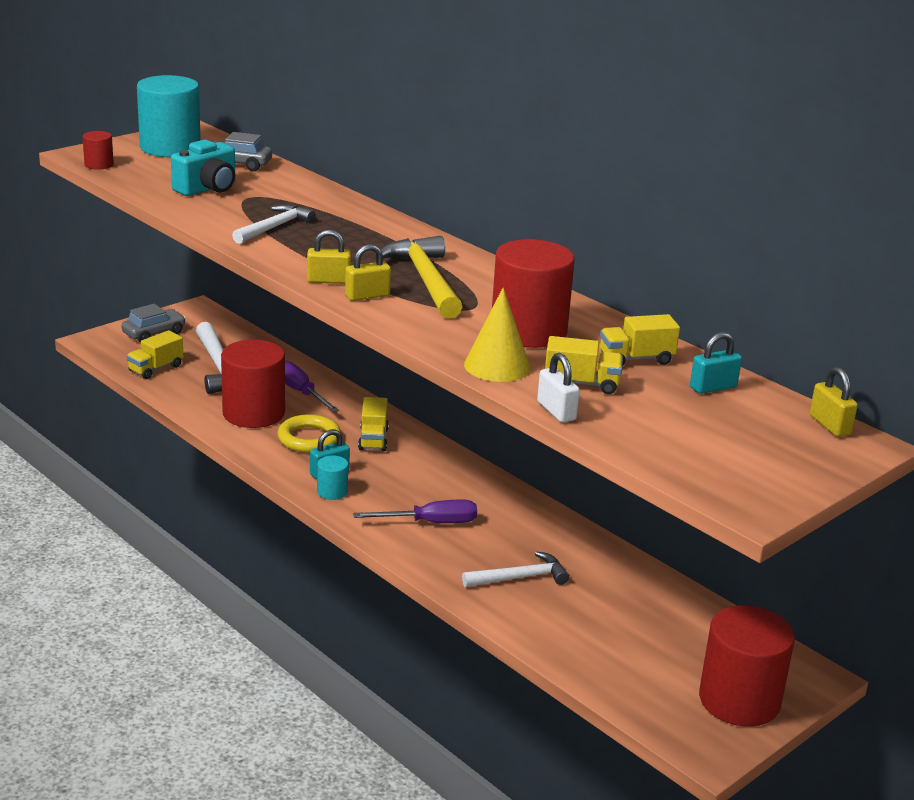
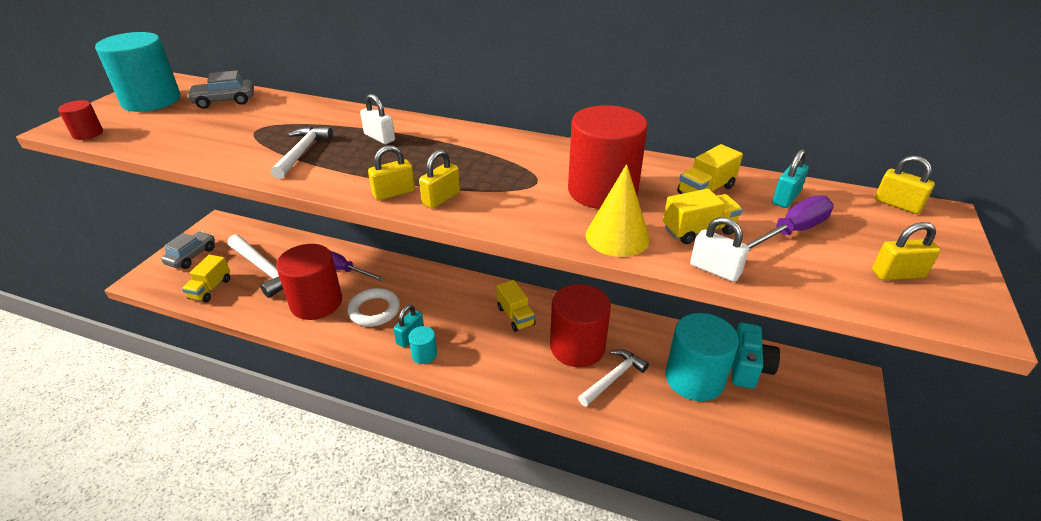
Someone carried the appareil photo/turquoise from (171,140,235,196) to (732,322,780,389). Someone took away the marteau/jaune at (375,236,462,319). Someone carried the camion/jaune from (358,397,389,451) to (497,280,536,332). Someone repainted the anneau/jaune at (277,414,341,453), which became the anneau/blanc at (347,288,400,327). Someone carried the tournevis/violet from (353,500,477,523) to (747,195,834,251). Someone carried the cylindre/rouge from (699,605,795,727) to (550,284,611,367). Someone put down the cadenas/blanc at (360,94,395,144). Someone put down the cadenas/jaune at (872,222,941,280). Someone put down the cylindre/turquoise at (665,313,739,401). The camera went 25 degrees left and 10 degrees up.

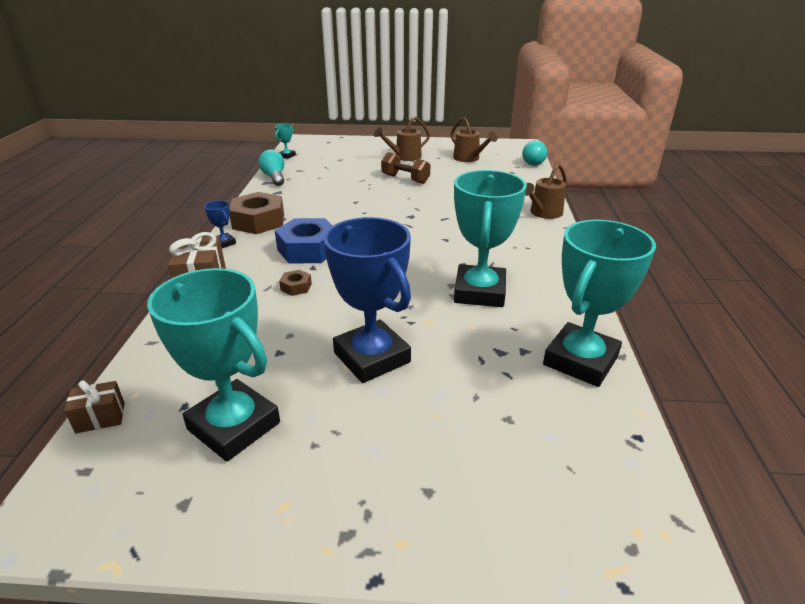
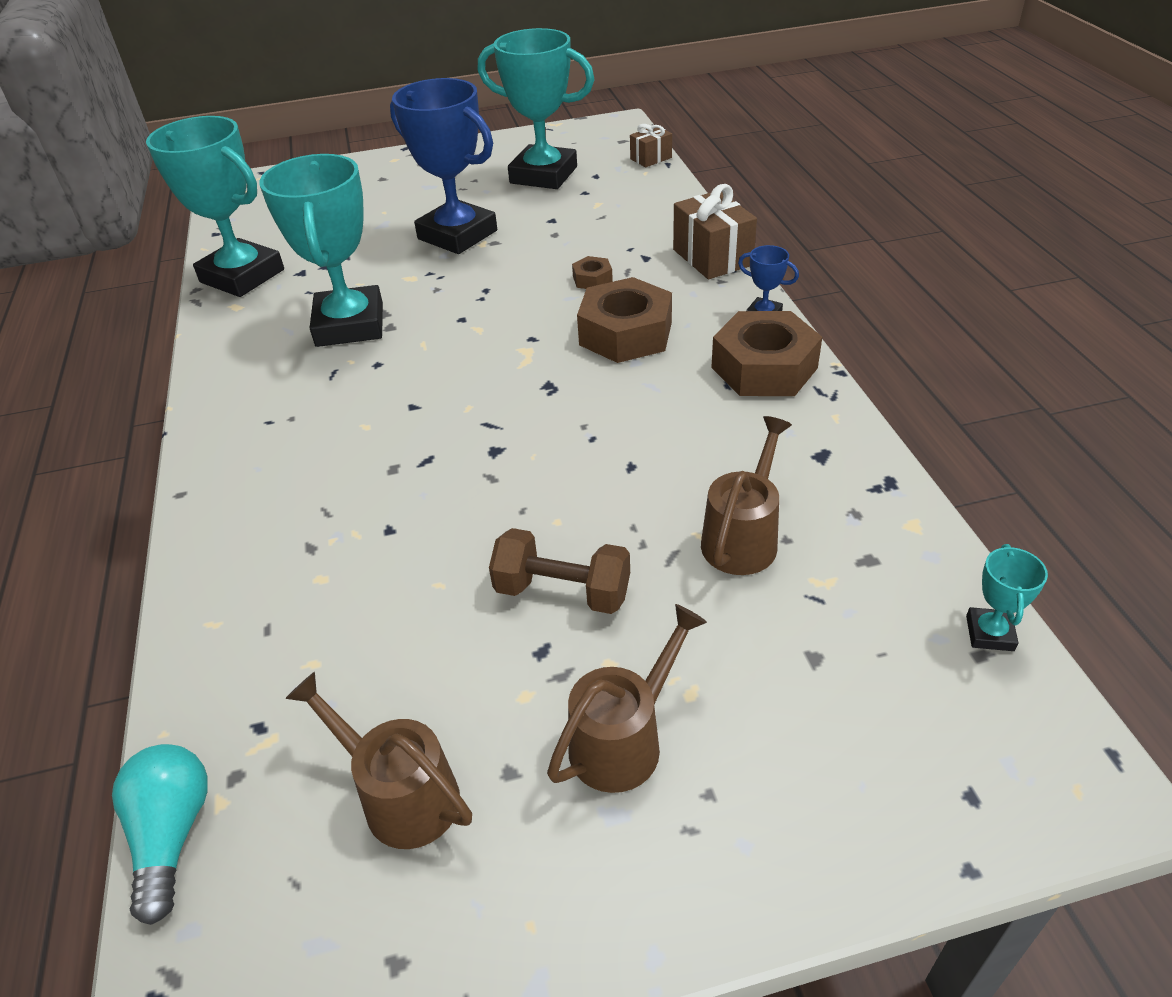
Someone took away the ampoule/turquoise at (258,150,284,186). Someone carried the arrosoir/marron from (525,164,567,219) to (701,416,792,575). Someone repainted the écrou/bleu at (275,218,333,263), which became the écrou/marron at (577,277,672,363). Someone rotated the trophée/turquoise at (543,220,656,387) by 75 degrees counterclockwise. The camera went 165 degrees right and 10 degrees up.

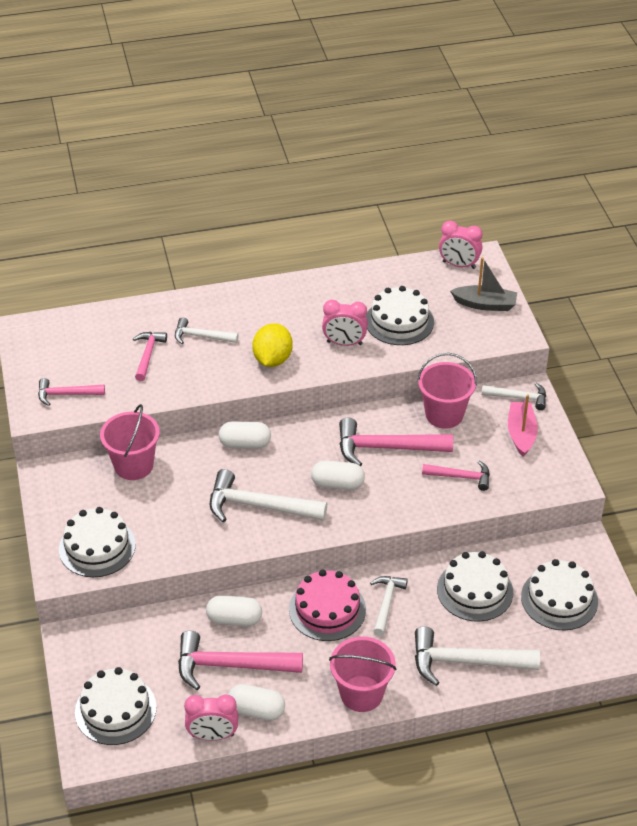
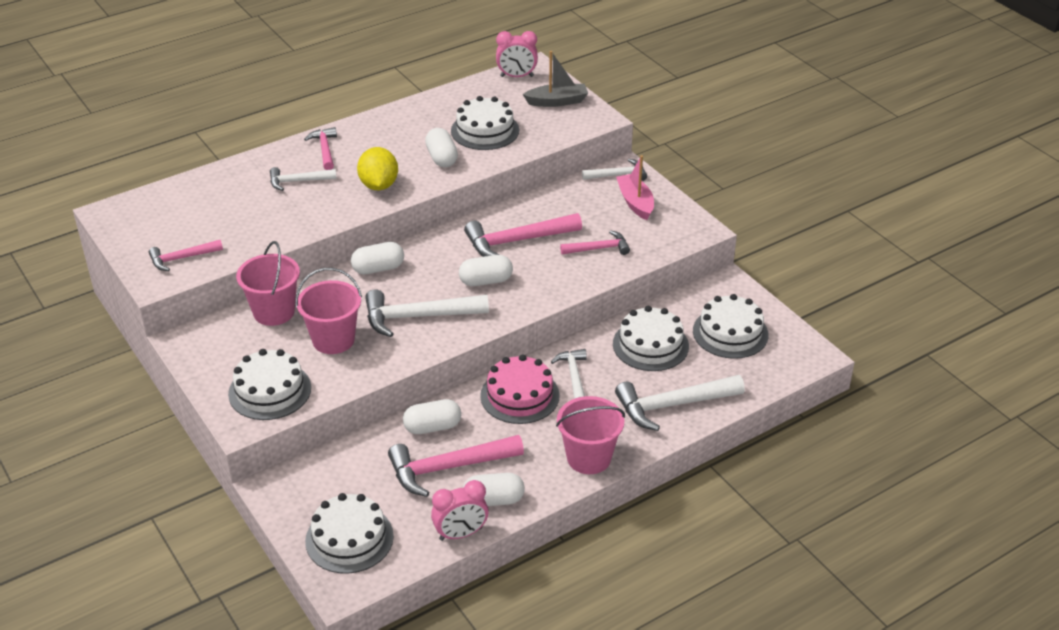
Someone swapped the réveil/rose at (322,300,368,346) for the gélule/blanc at (425,128,458,167). Someone carried the marteau/rose from (133,332,167,381) to (304,127,337,170). Someone carried the seau/rose from (417,353,477,429) to (295,268,362,354). The camera went 20 degrees left and 5 degrees down.

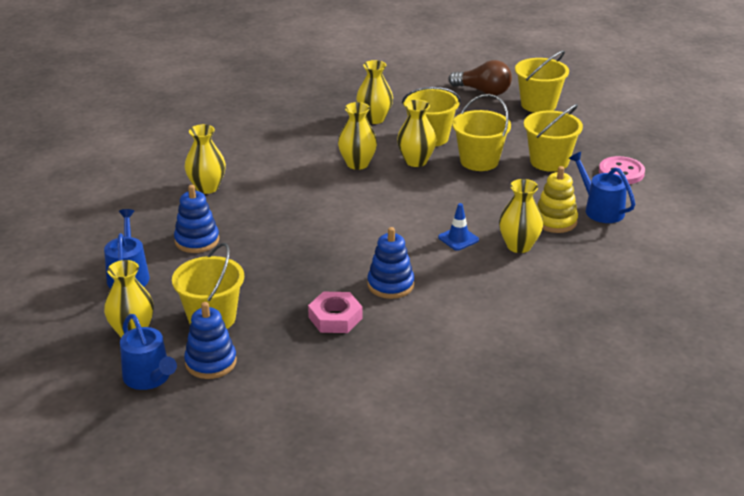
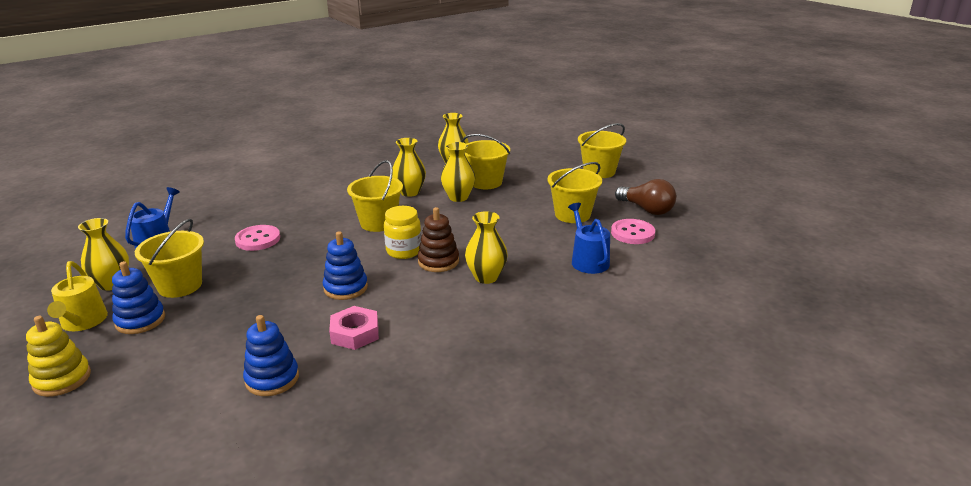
Someone carried the ampoule/marron from (448,60,512,95) to (615,179,676,215). Someone carried the seau/jaune from (452,94,511,171) to (347,160,403,232). Someone took away the vase/jaune at (185,124,226,194). Someone carried the jouet à empiler/jaune from (537,166,578,233) to (26,316,91,397). Someone carried the jouet à empiler/bleu from (174,185,219,253) to (243,315,299,396). Someone swapped the cône de chantier/bleu at (438,203,479,251) for the jouet à empiler/marron at (418,207,459,272). Someone carried the écrou/rose from (308,292,362,333) to (329,306,379,350). Someone repainted the arrosoir/bleu at (120,314,177,390), which became the arrosoir/jaune at (47,261,108,331). Someone put down the bocal/jaune at (384,206,421,259). Someone put down the bouton/rose at (235,225,280,251). The camera went 20 degrees right and 5 degrees down.

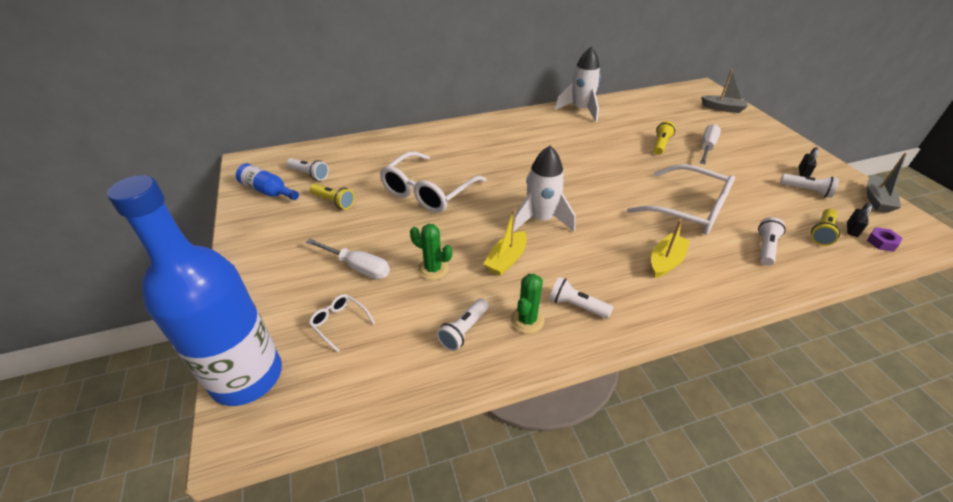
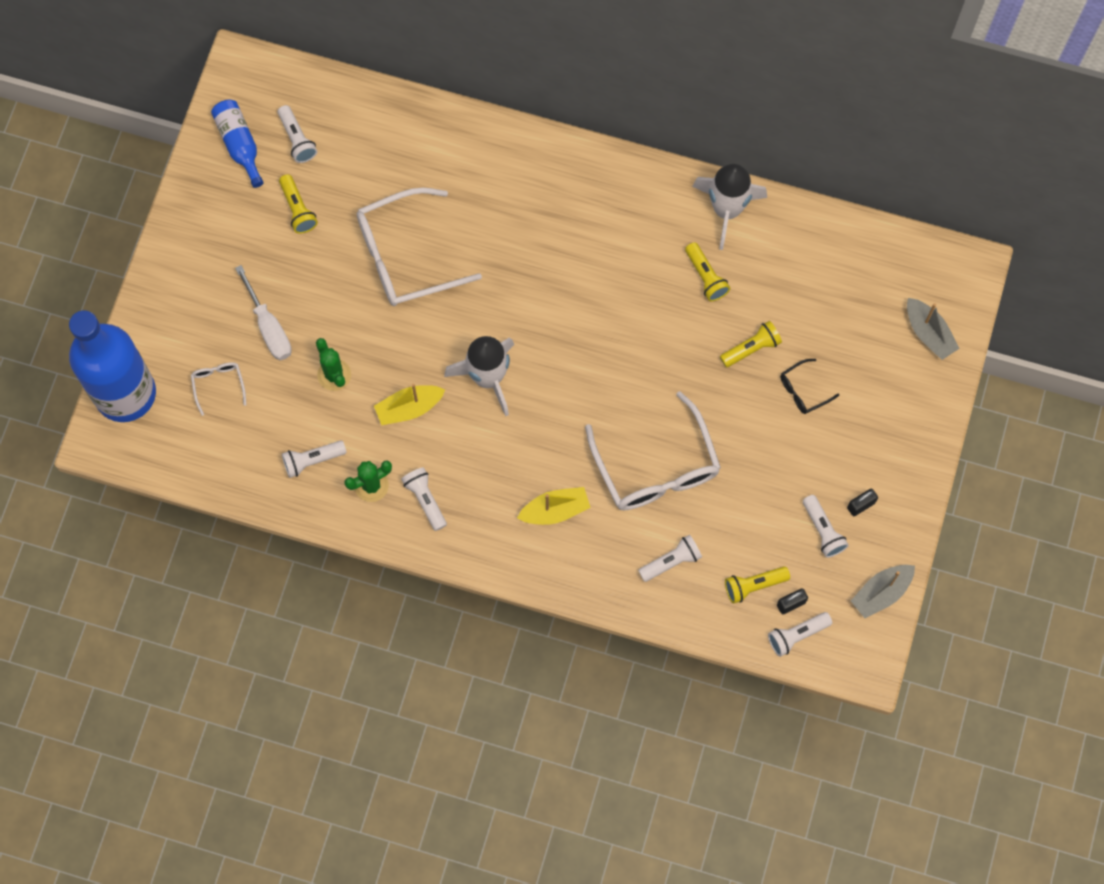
Someone swapped the tournevis/blanc at (700,124,721,164) for the lunettes/noir at (780,359,839,414). Someone swapped the écrou/violet at (867,227,902,252) for the lampe de poche/blanc at (768,612,832,657). Someone put down the lampe de poche/jaune at (685,242,730,301). The camera went 35 degrees right and 30 degrees up.

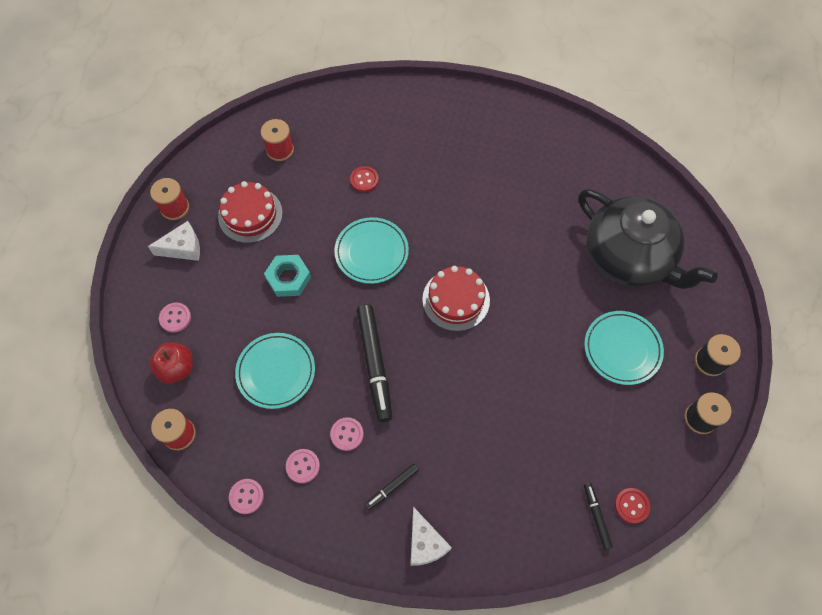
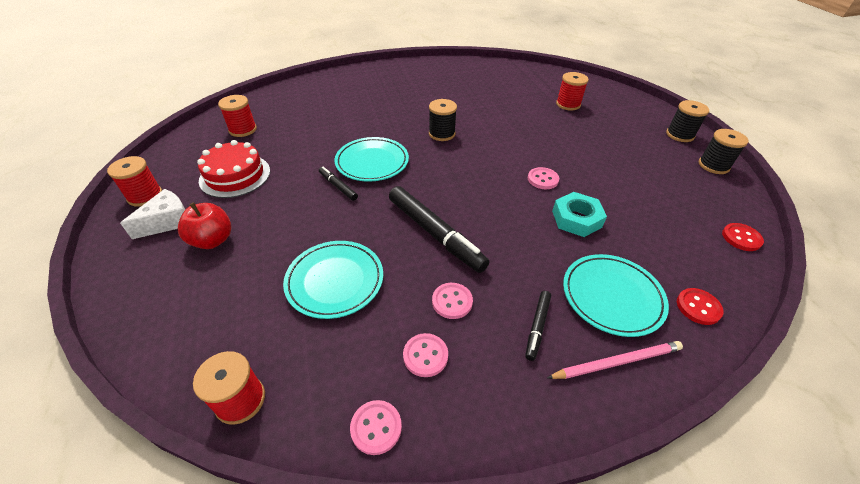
Someone carried the bouton/rouge from (350,166,379,192) to (677,288,723,325). Someone swapped the théière/noir at (578,189,718,289) for the bobine/rouge at (556,72,589,110). Someone carried the écrou/turquoise from (264,255,311,297) to (552,192,607,237). Someone took away the gâteau/rouge at (422,266,490,331). Someone carried the bouton/rose from (159,302,191,333) to (528,167,559,189). Someone carried the assiette/turquoise from (584,311,664,385) to (563,254,669,337). Someone carried the pomme/rouge from (149,342,193,384) to (178,202,232,249). Someone carried the feutre/noir from (584,483,613,550) to (319,167,358,201). Someone swapped the fromage/blanc at (411,507,452,566) for the crayon/rose at (547,341,683,379). Someone put down the bobine/noir at (429,99,457,141). The camera went 30 degrees left and 20 degrees down.

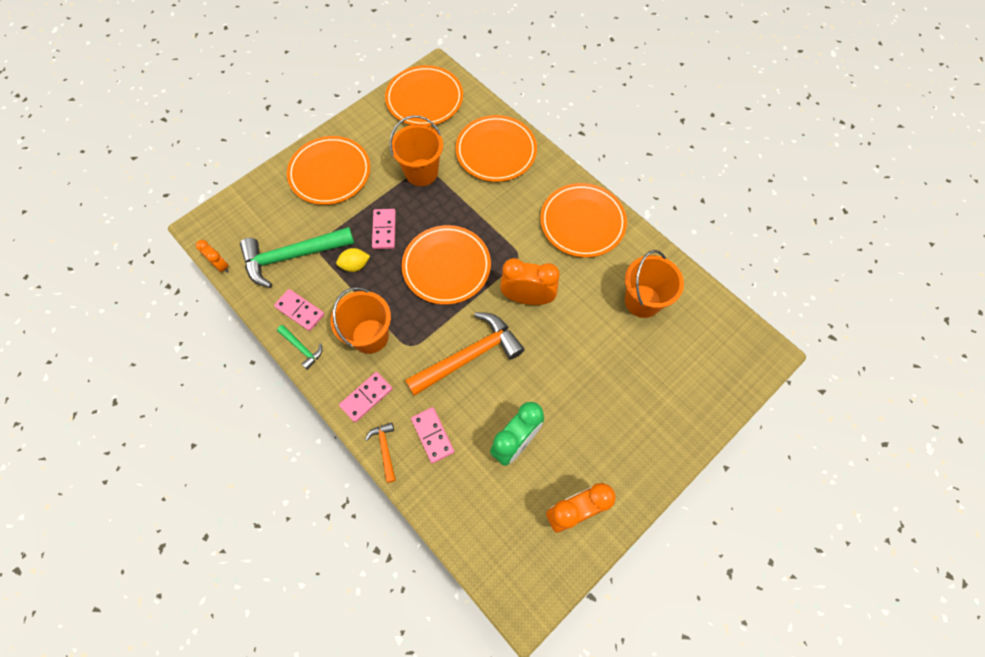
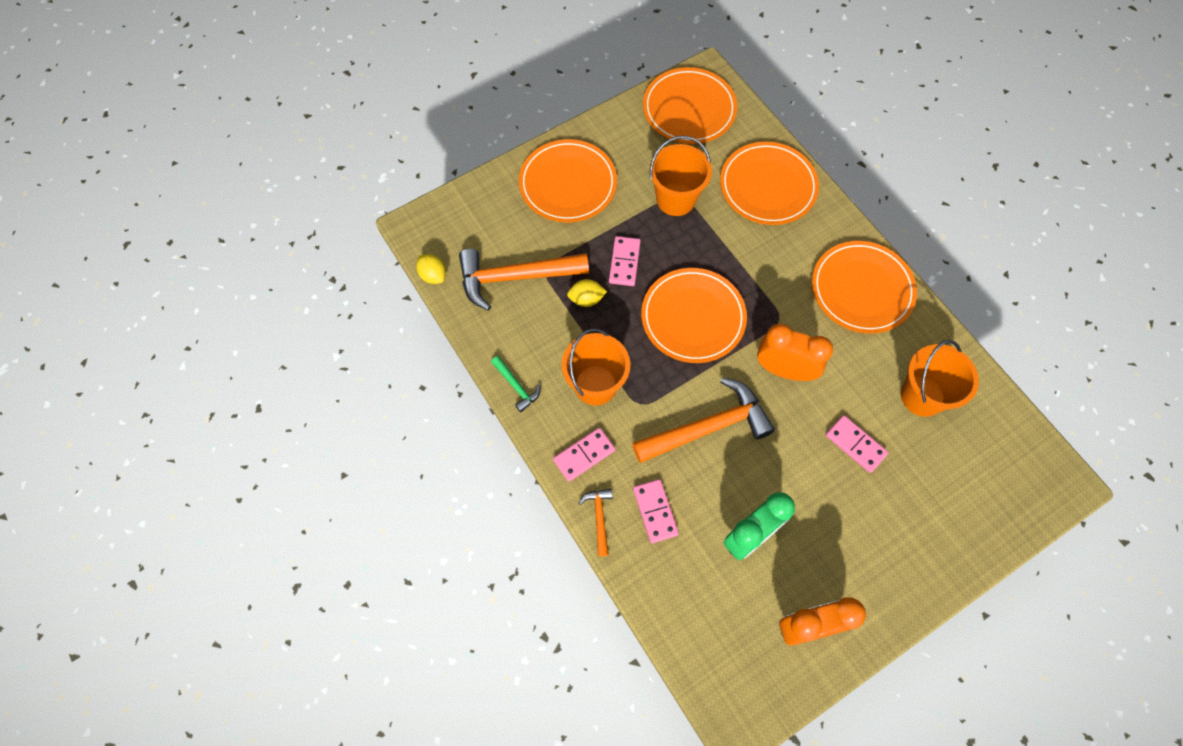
Someone repainted the marteau/vert at (240,227,354,288), which became the marteau/orange at (459,249,589,311). Someone swapped the réveil/orange at (196,240,229,273) for the citron/jaune at (416,254,446,284). Someone carried the domino/rose from (274,289,325,331) to (826,415,888,473). The camera went 10 degrees right and 0 degrees up.

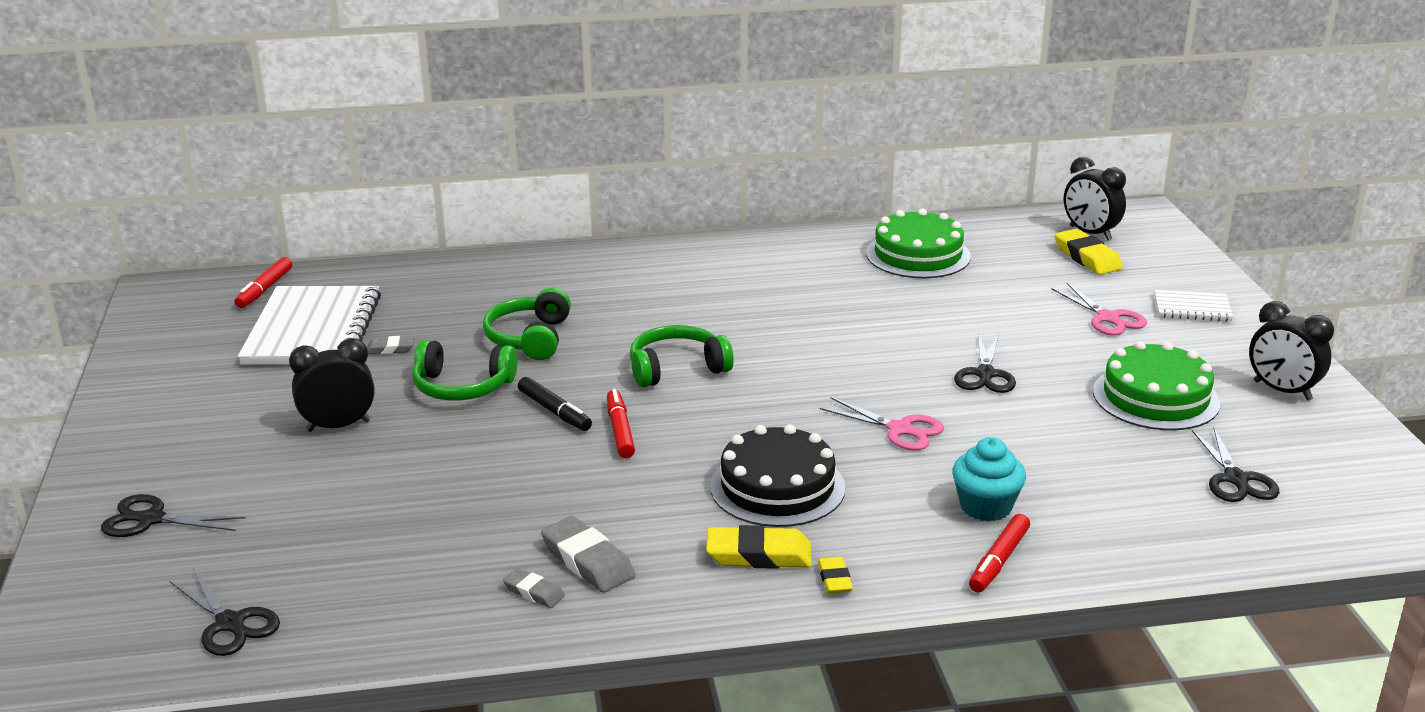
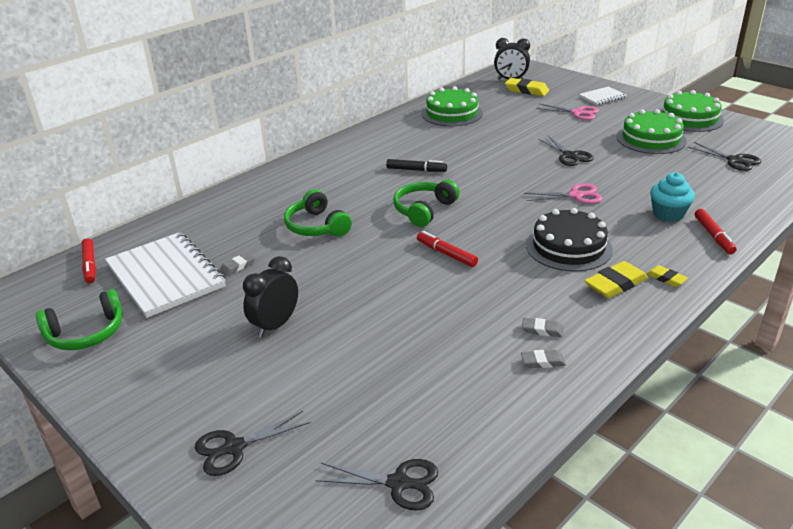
Someone swapped the réveil/noir at (1249,301,1334,401) for the gâteau/vert at (660,90,724,132). Someone carried the casque audio/vert from (412,340,517,401) to (36,289,123,350). Someone carried the feutre/noir from (518,377,592,431) to (386,159,447,172). Someone scaled the gomme/gris at (541,516,635,593) by 0.57. The camera went 35 degrees left and 5 degrees up.

